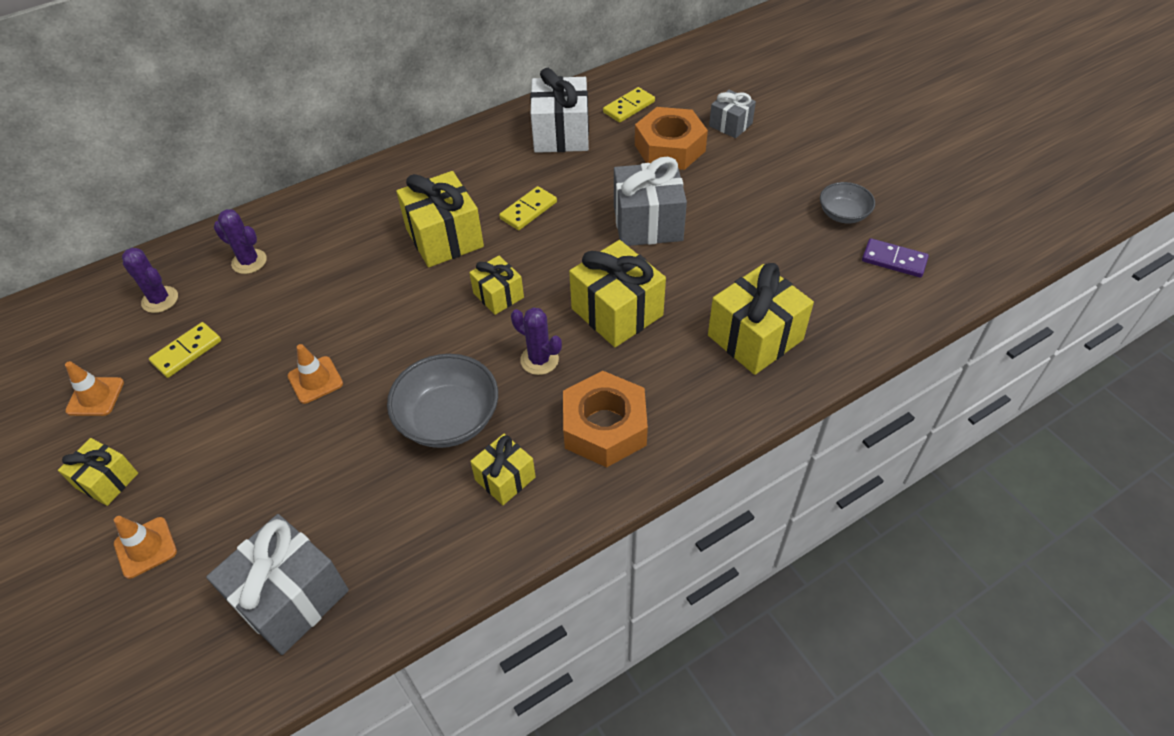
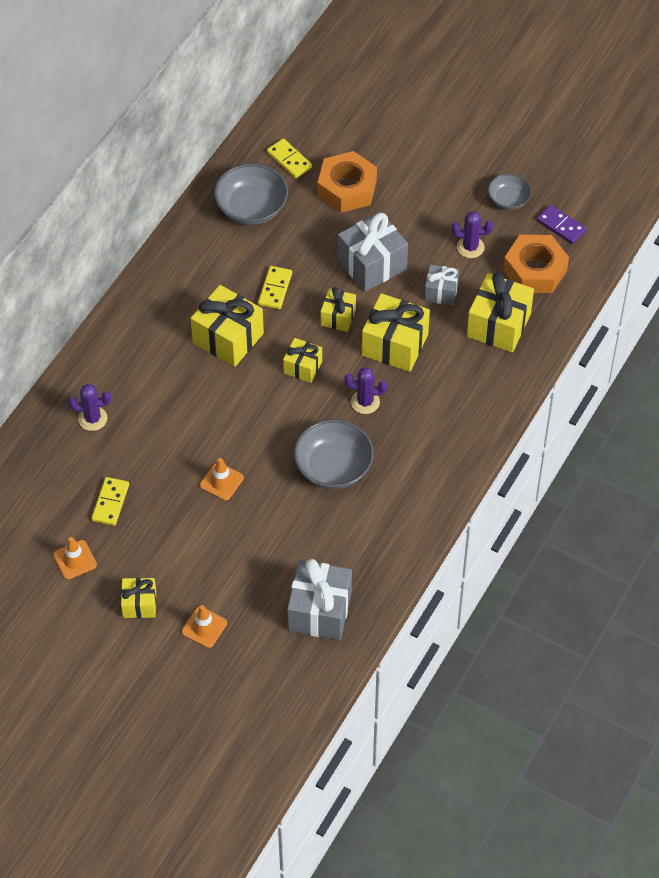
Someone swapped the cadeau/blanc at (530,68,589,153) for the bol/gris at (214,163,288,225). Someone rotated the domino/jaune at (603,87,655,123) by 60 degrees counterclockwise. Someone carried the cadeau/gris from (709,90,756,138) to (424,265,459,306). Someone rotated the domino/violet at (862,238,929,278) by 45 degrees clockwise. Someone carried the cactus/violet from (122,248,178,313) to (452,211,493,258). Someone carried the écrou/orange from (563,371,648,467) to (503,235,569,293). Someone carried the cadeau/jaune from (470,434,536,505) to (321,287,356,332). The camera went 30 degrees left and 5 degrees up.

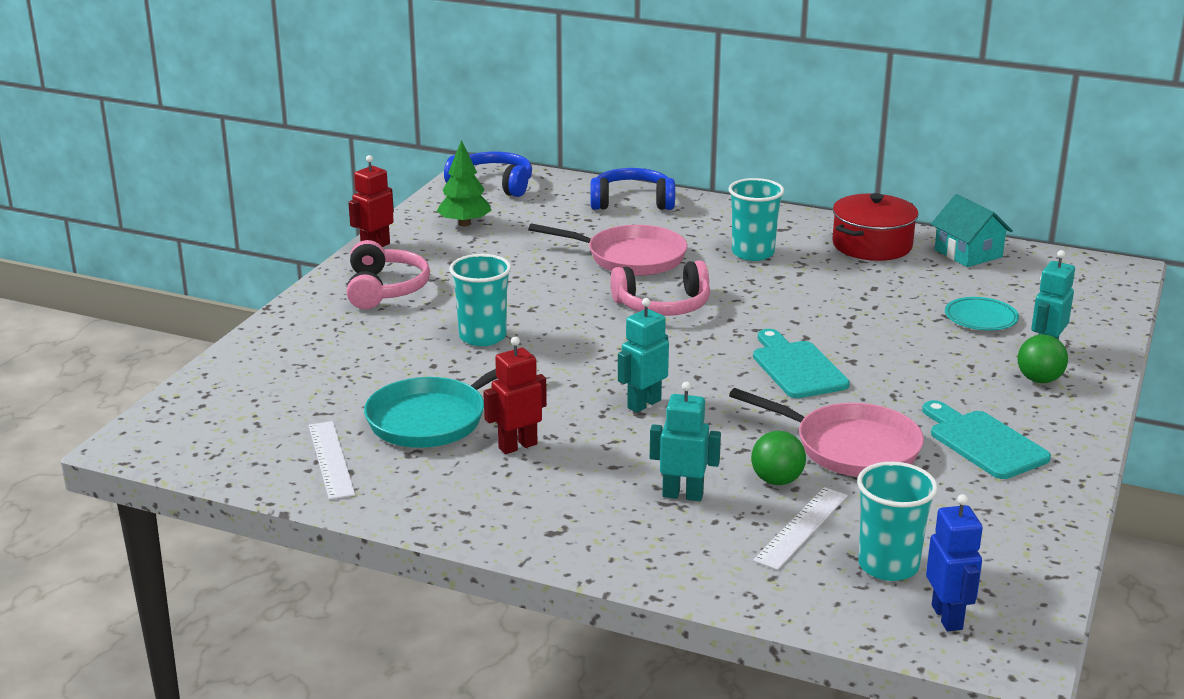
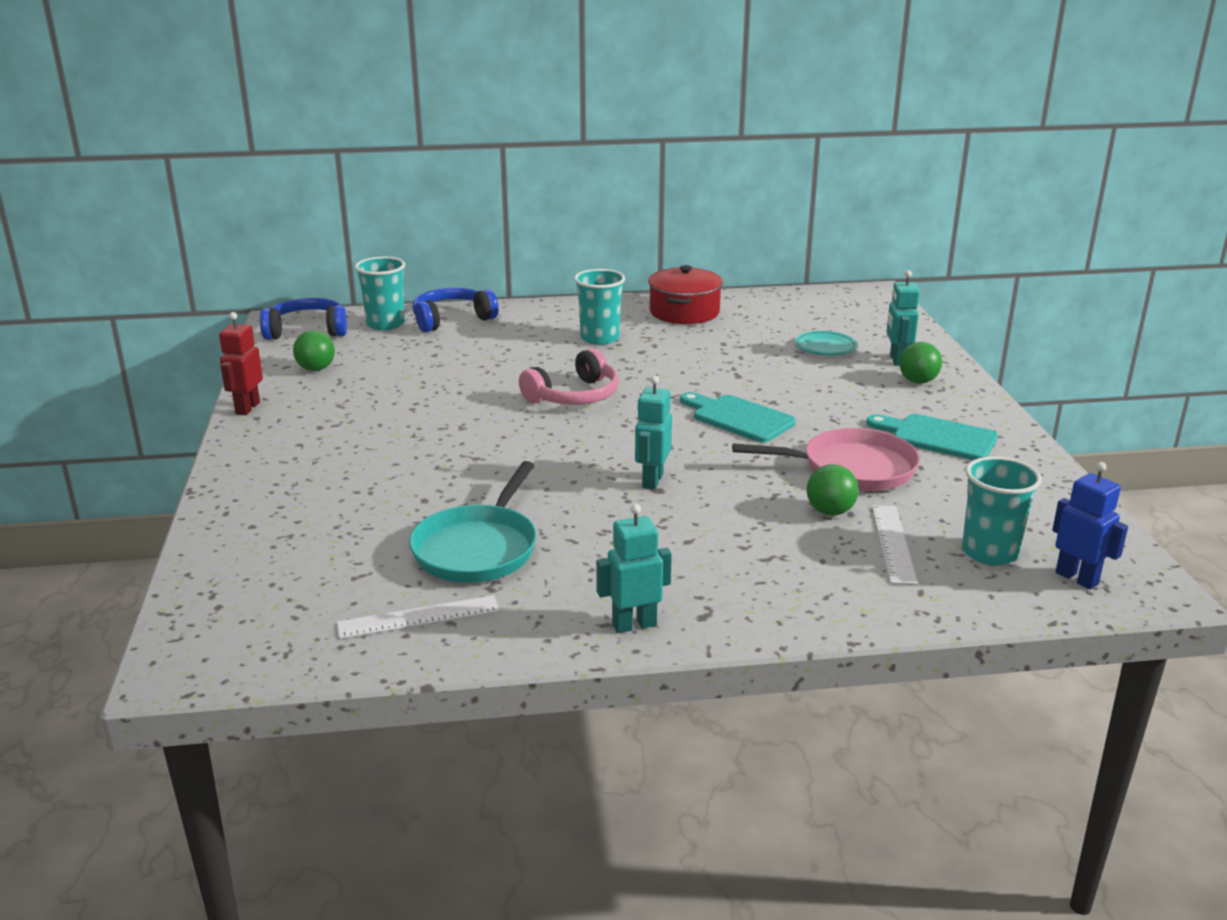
Someone swapped the arbre/vert at (437,140,492,226) for the balle/vert at (293,330,335,371). Someone took away the maison/turquoise at (931,194,1013,267). Someone took away the poêle/rose at (528,223,687,276). Someone took away the casque audio/rose at (347,240,430,309). Someone carried the gobelet/turquoise from (449,254,511,346) to (355,257,405,330). Someone took away the robot/rouge at (483,337,547,454). Someone carried the robot/turquoise from (650,382,721,501) to (596,504,672,633). Someone rotated the règle/blanc at (309,421,355,500) by 60 degrees counterclockwise. The camera went 30 degrees left and 0 degrees up.

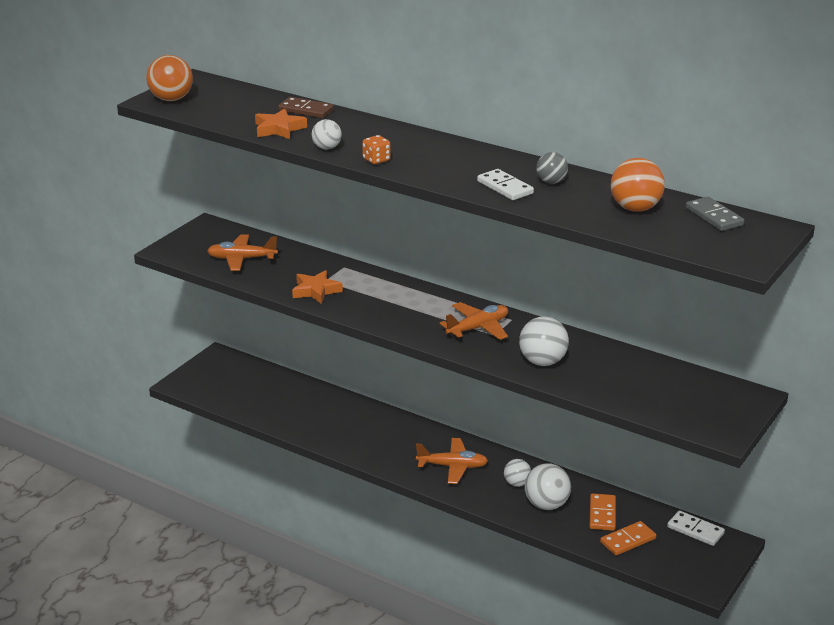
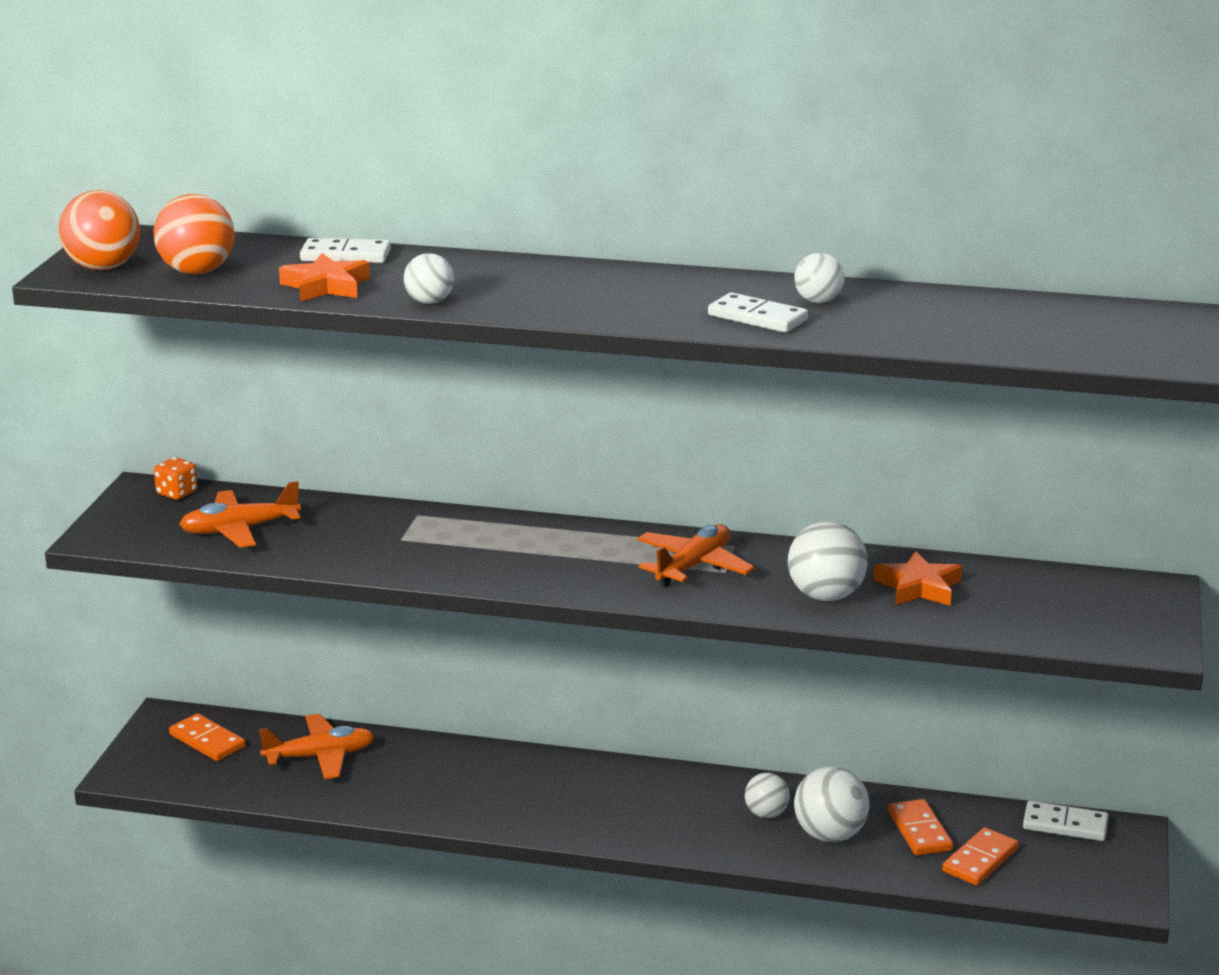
Someone repainted the domino/marron at (278,97,334,118), which became the domino/blanc at (300,238,391,263). Someone carried the dé/orange from (362,135,391,164) to (154,457,197,500). Someone repainted the balle/gris at (536,152,568,184), which became the balle/blanc at (794,253,845,303). Someone carried the balle/orange from (611,158,665,212) to (153,194,235,274). Someone took away the domino/gris at (686,197,744,231). Someone carried the étoile/orange from (292,270,343,304) to (874,551,962,606). Someone carried the avion/orange from (416,438,488,484) to (259,714,375,779). Someone put down the domino/orange at (169,713,245,761). The camera went 20 degrees left and 5 degrees down.

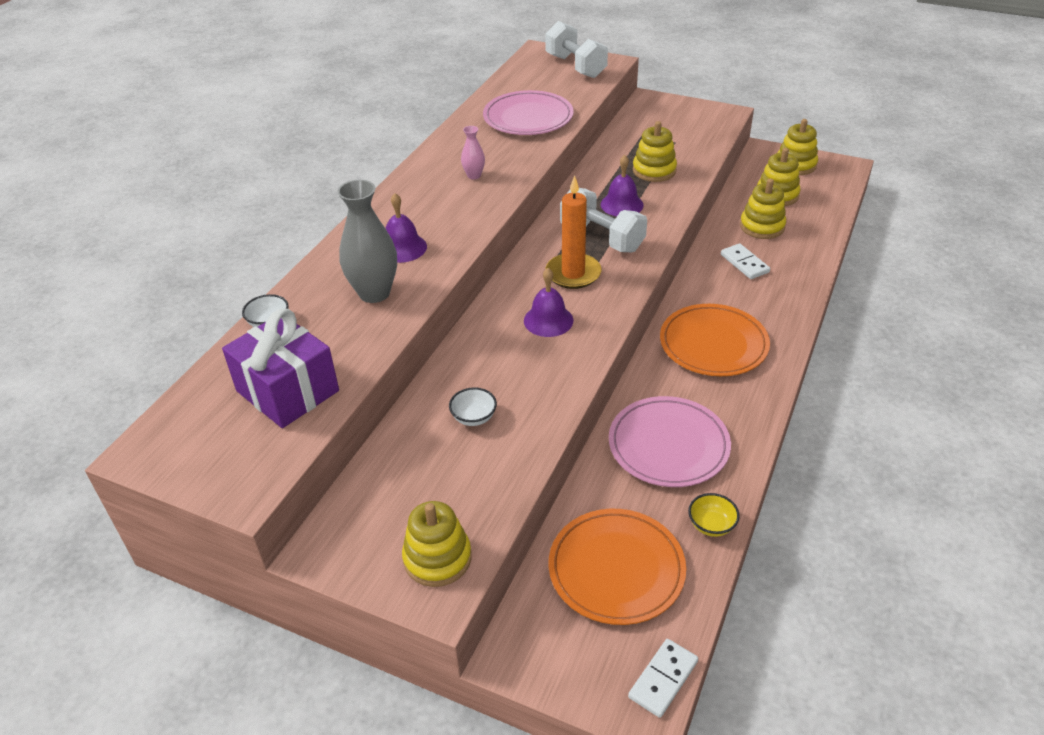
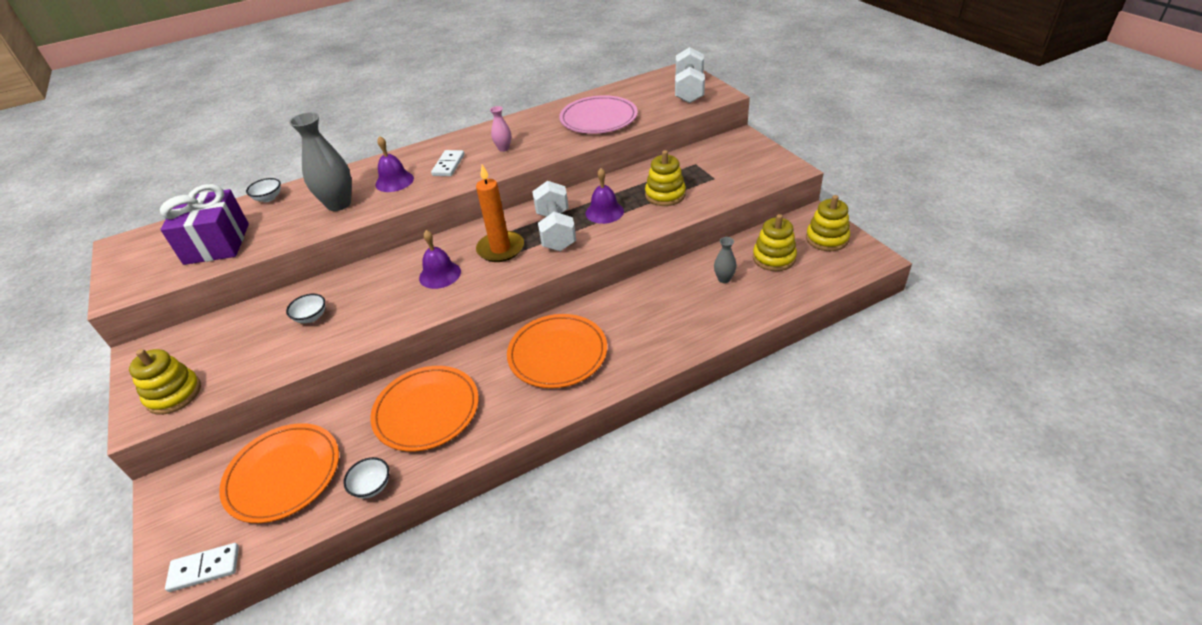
Someone swapped the jouet à empiler/jaune at (740,179,786,239) for the vase/gris at (714,237,737,283). Someone carried the domino/blanc from (721,243,770,279) to (431,150,465,176). Someone repainted the assiette/rose at (609,396,731,487), which became the assiette/orange at (370,366,479,452). Someone repainted the bol/jaune at (688,493,740,537), which became the bol/blanc at (343,457,389,498). The camera went 40 degrees right and 0 degrees up.

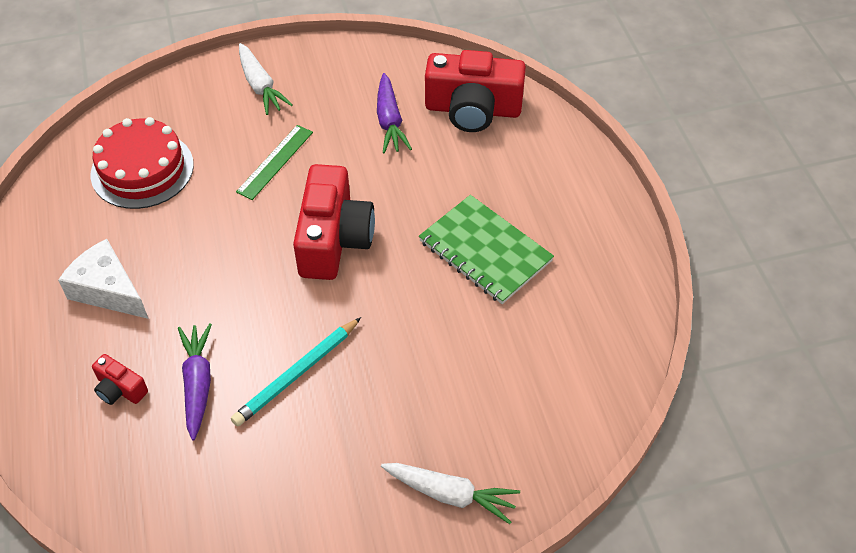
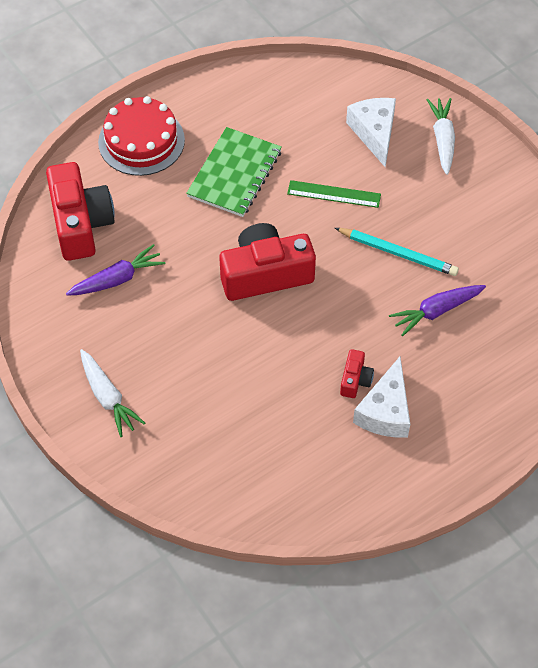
Someone rotated the carotte/blanc at (239,43,293,115) by 105 degrees clockwise. Someone carried the gâteau/rouge from (90,117,194,209) to (98,96,185,176). Someone carried the règle/vert from (236,125,313,200) to (287,180,381,208). Someone carried the appareil photo/rouge from (92,354,148,405) to (340,349,374,398). Someone put down the fromage/blanc at (346,98,396,168). The camera went 110 degrees left and 5 degrees up.

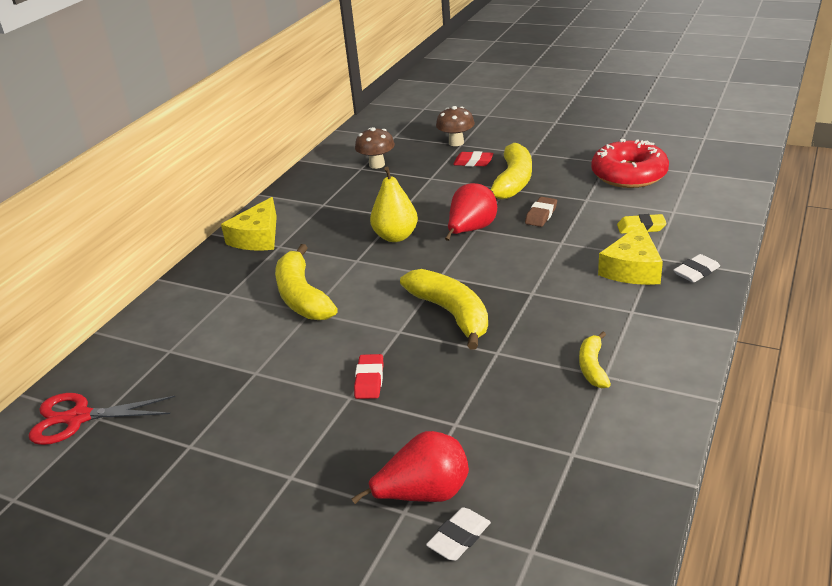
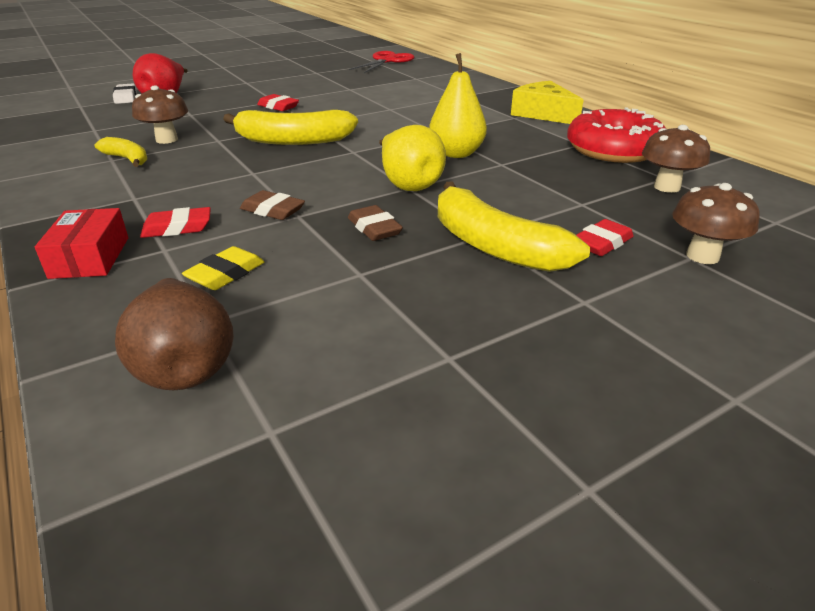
Someone carried the beignet/rouge from (591,139,669,188) to (567,108,666,163). Someone repainted the poire/rouge at (445,183,497,241), which became the poire/jaune at (379,125,446,191). Someone swapped the fromage/jaune at (598,222,663,285) for the gomme/rouge at (140,207,211,238). Someone took away the banane/jaune at (275,244,338,320). Someone swapped the gomme/blanc at (673,254,720,283) for the boîte/rouge at (35,208,128,279). Someone put down the champignon/marron at (132,86,188,144). Someone put down the gomme/marron at (240,190,305,220). Someone put down the poire/marron at (115,278,234,390). The camera went 120 degrees right and 0 degrees up.

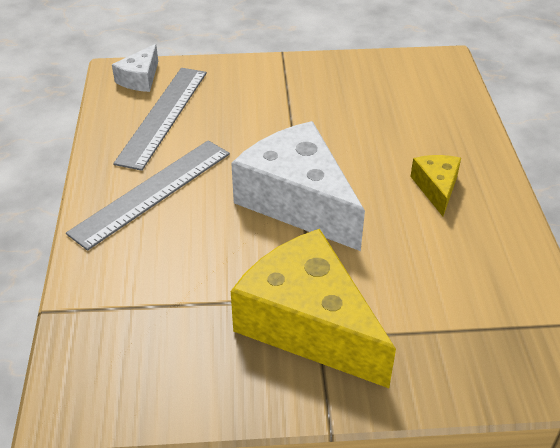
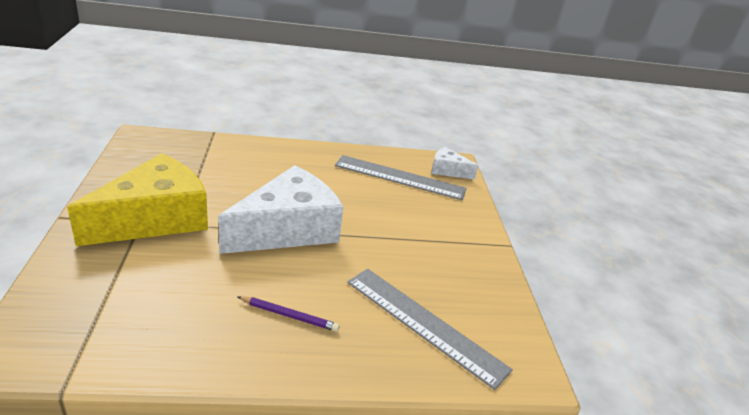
Someone carried the règle/gris from (66,140,230,251) to (347,269,513,390). Someone swapped the fromage/jaune at (410,155,461,216) for the crayon/violet at (237,296,340,332). The camera went 85 degrees right and 10 degrees down.

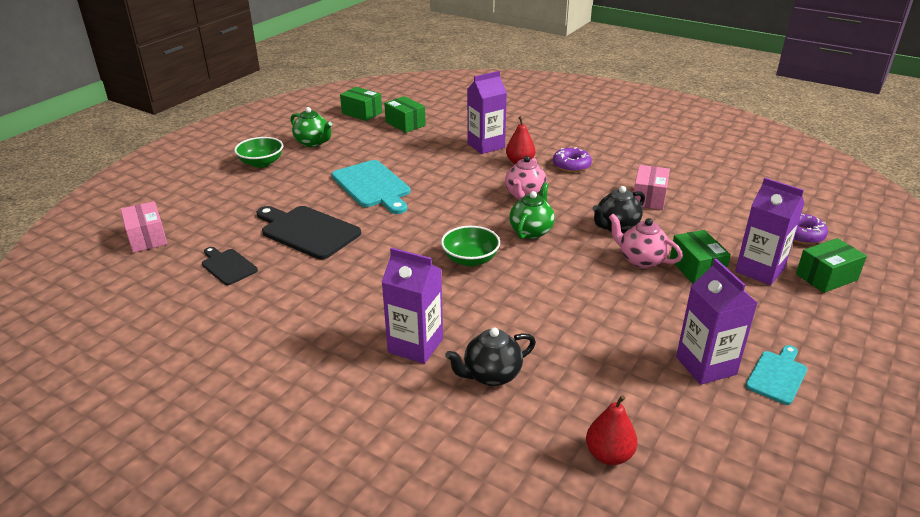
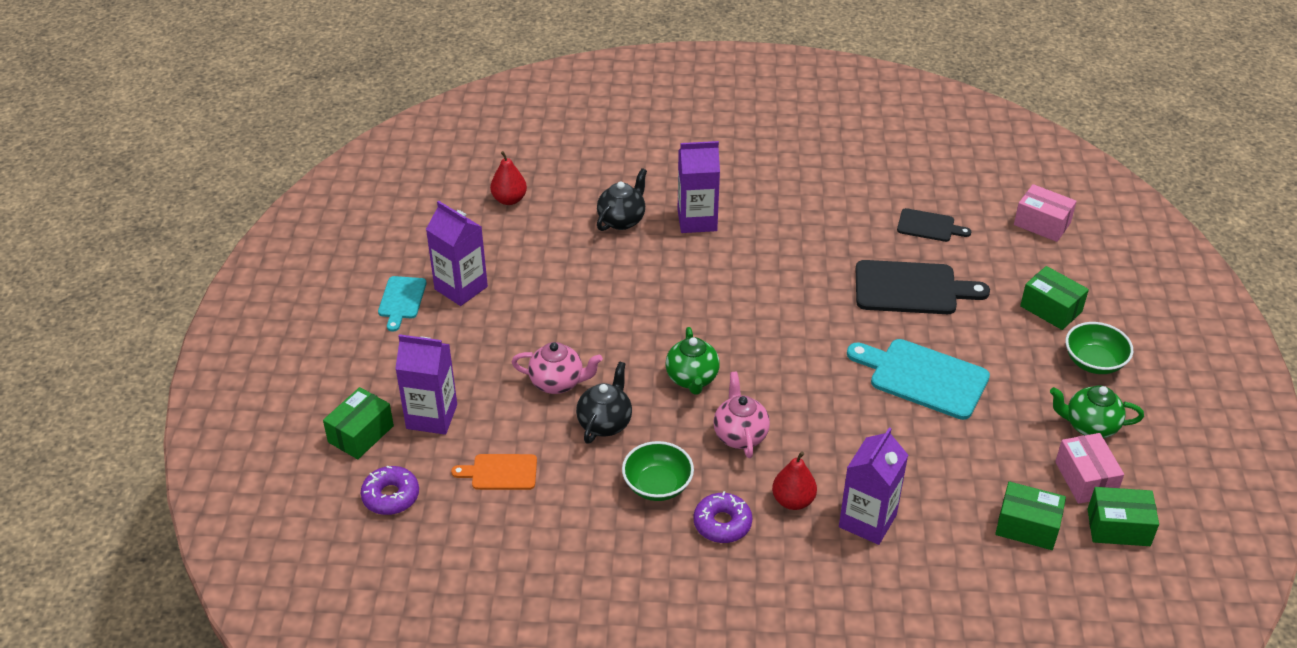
Someone carried the boîte/rose from (634,165,670,210) to (1055,433,1124,504). Someone carried the bol/vert from (441,226,500,266) to (622,441,694,501). Someone carried the boîte/vert from (670,230,731,284) to (1020,266,1089,330). Someone put down the planche à découper/orange at (451,454,537,490). The camera went 150 degrees right and 10 degrees up.

